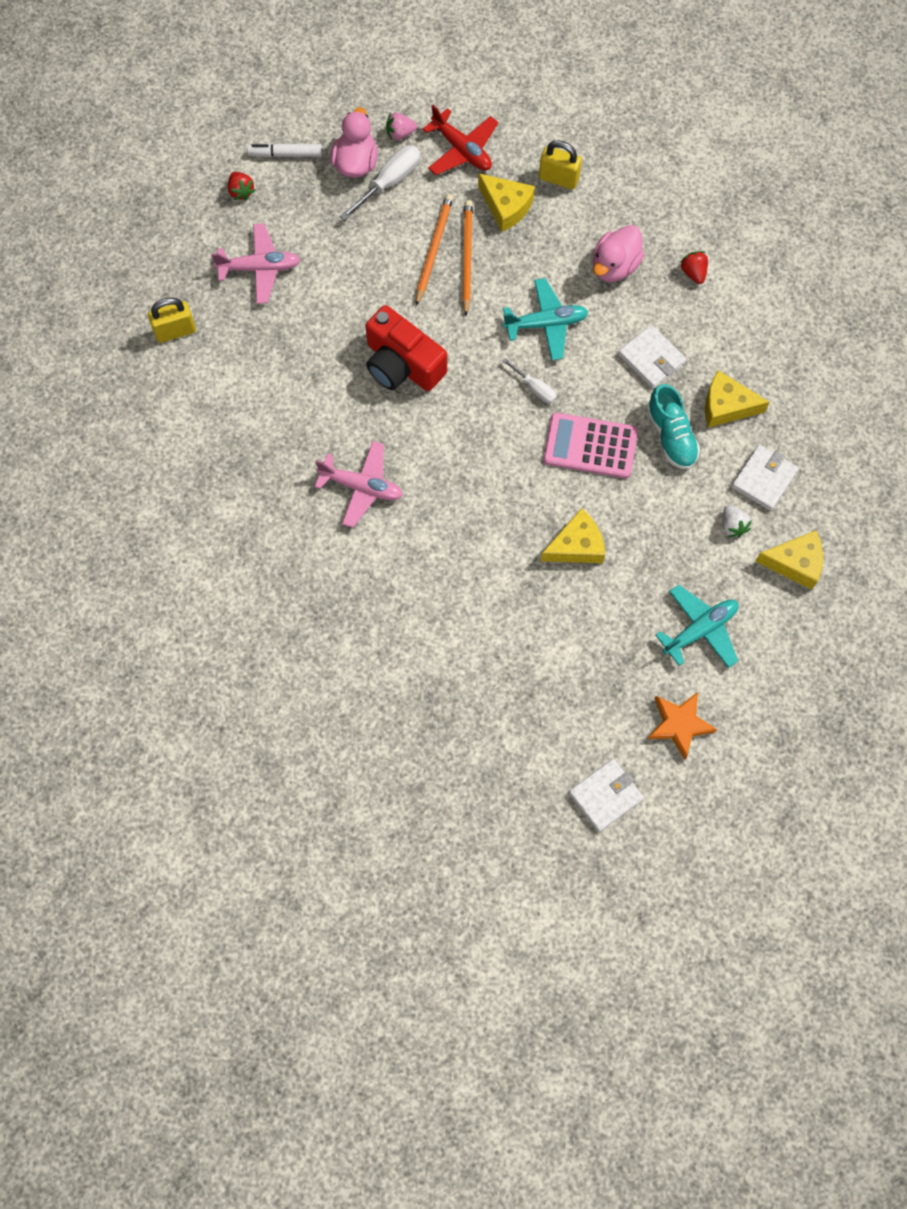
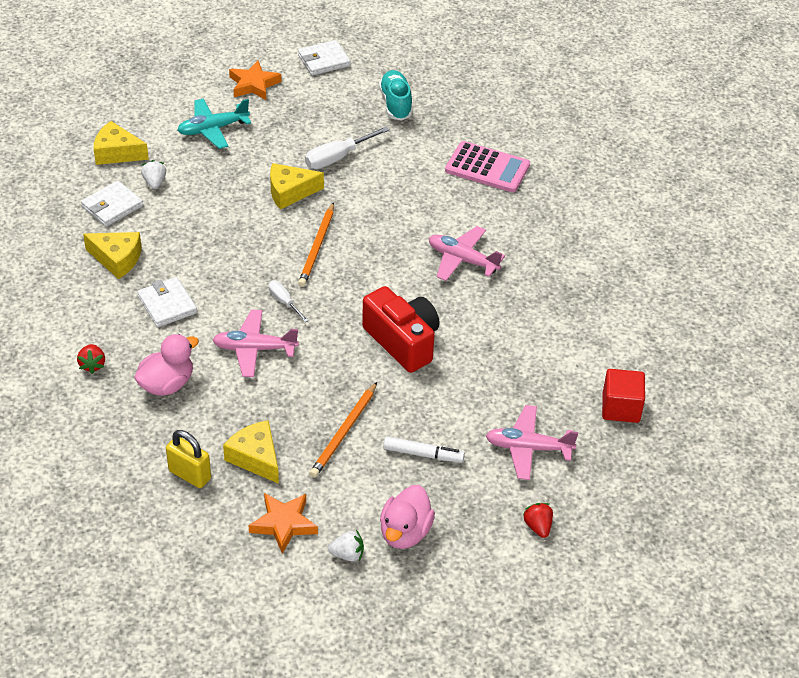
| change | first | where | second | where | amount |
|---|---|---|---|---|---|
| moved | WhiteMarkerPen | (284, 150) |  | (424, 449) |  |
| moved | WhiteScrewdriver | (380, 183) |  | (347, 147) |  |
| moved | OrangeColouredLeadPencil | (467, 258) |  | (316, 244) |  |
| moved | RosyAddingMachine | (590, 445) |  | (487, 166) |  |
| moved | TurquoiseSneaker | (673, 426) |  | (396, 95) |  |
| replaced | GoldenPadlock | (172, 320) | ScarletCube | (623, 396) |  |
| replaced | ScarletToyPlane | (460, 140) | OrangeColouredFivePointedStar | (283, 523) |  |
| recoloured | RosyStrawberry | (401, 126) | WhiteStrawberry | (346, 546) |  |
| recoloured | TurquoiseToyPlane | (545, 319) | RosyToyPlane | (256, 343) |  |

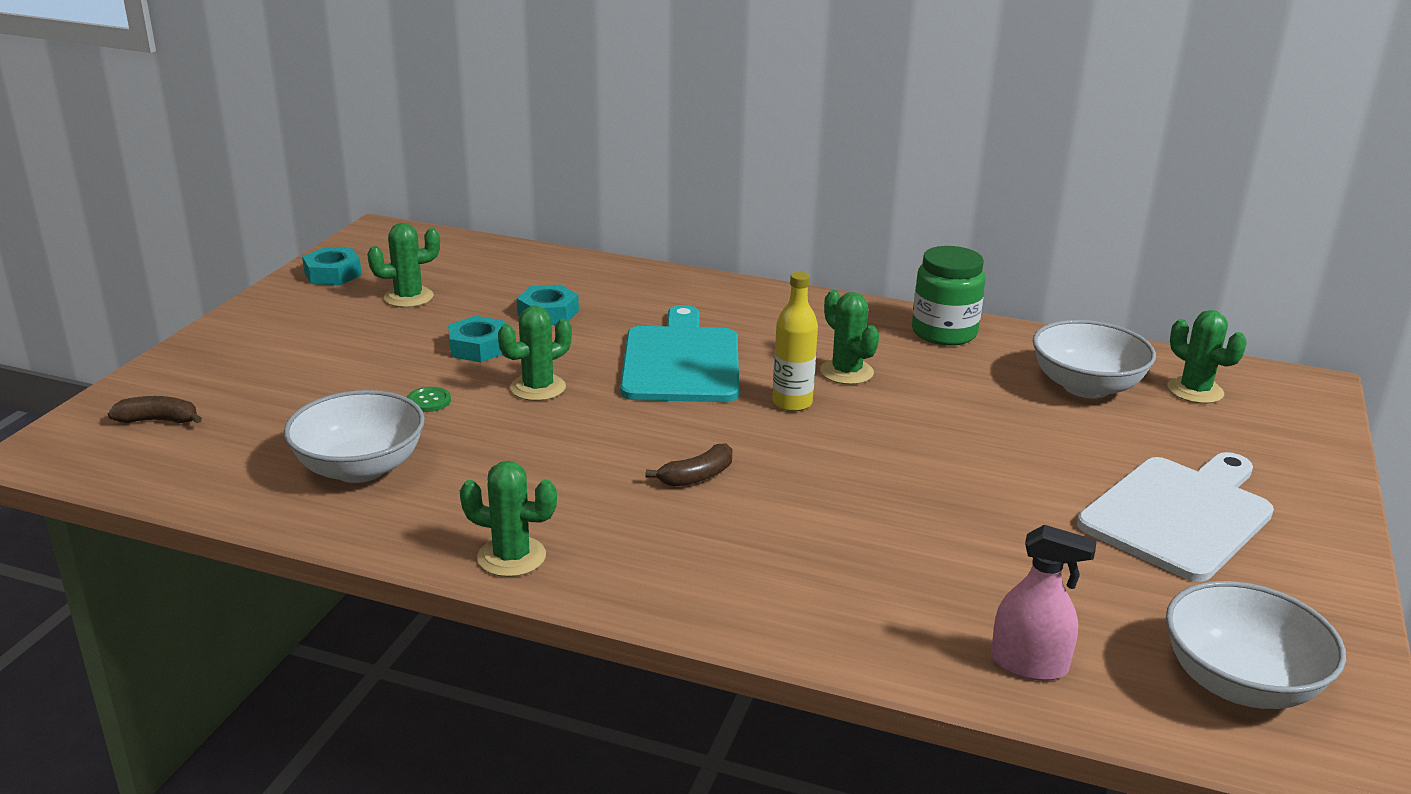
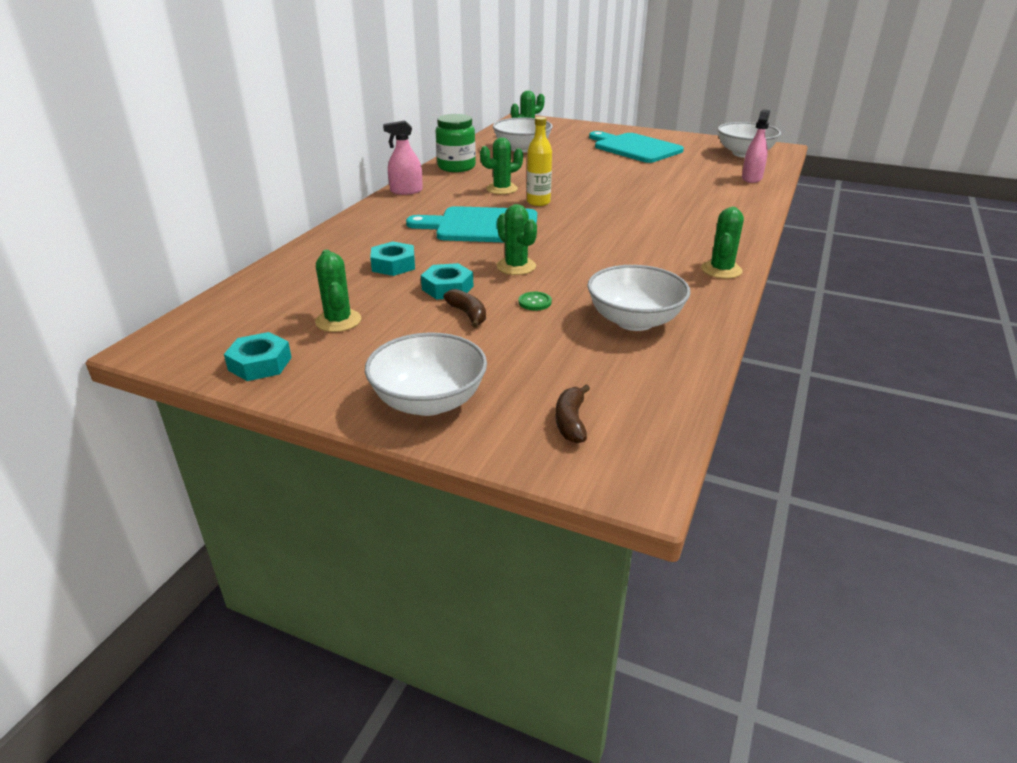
| change | first | where | second | where | amount |
|---|---|---|---|---|---|
| added |  |  | WhiteDeepDish | (426, 374) |  |
| added |  |  | RosySprayCleaner | (403, 158) |  |
| moved | DarkBrownToyBanana | (689, 465) |  | (464, 308) |  |
| recoloured | WhiteBreadBoard | (1175, 517) | TurquoiseBreadBoard | (636, 147) |  |

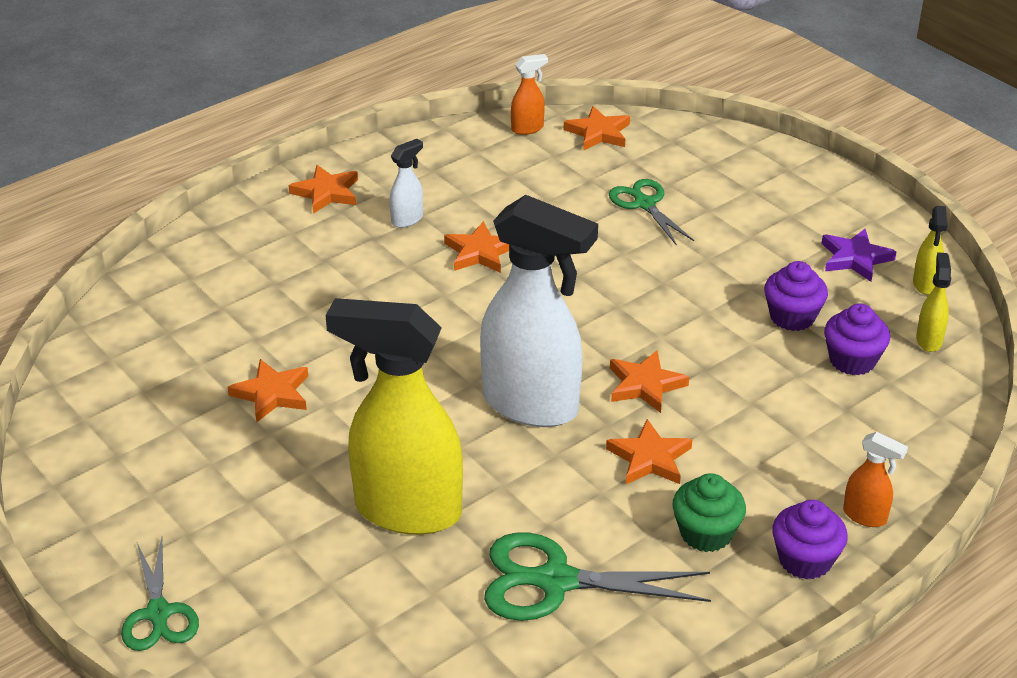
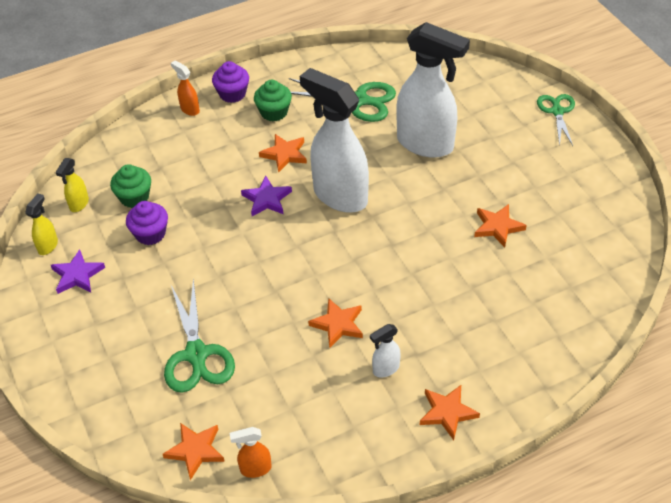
| change | first | where | second | where | amount |
|---|---|---|---|---|---|
| recoloured | GoldenSprayCleaner | (394, 416) | WhiteSprayCleaner | (433, 90) |  |
| recoloured | OrangeColouredFivePointedStar | (649, 381) | PurpleFivePointedStar | (266, 196) |  |
| recoloured | PurpleFairyCake | (857, 339) | LeafGreenFairyCake | (130, 186) |  |
| resized | LeafGreenScissors | (651, 212) |  | (199, 335) | x1.53 |

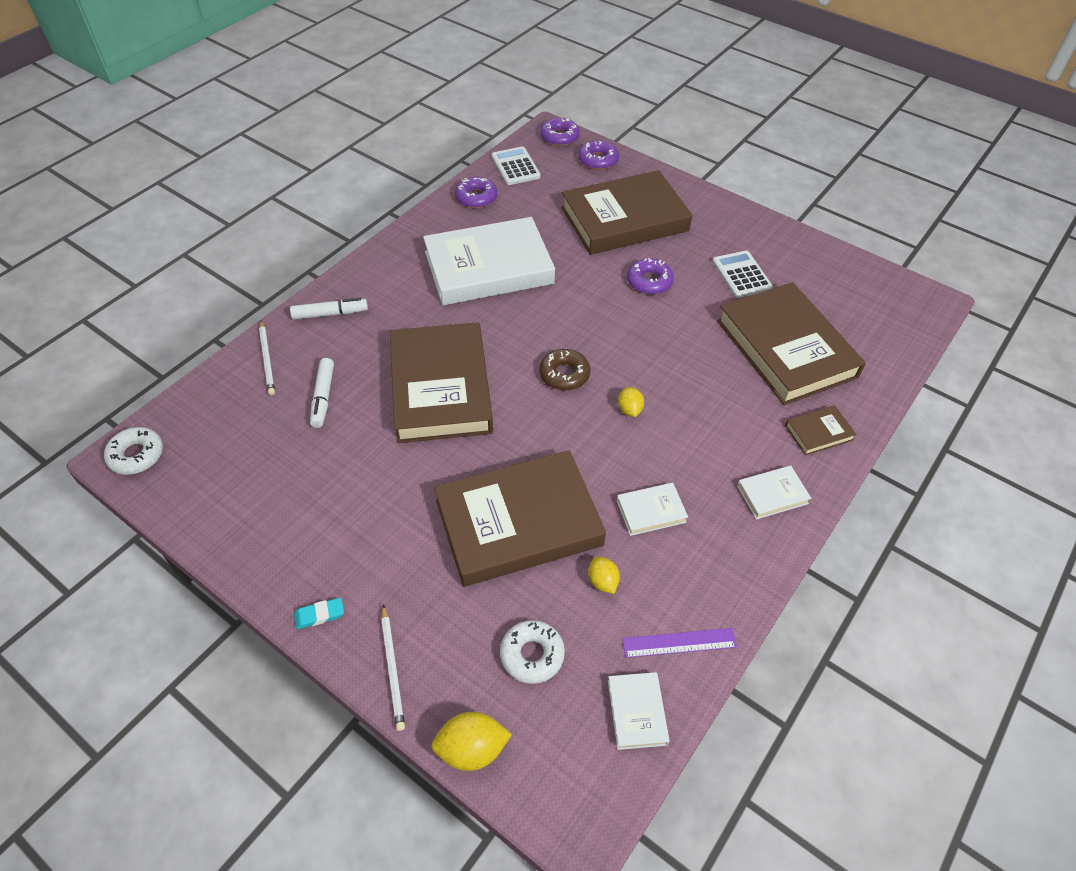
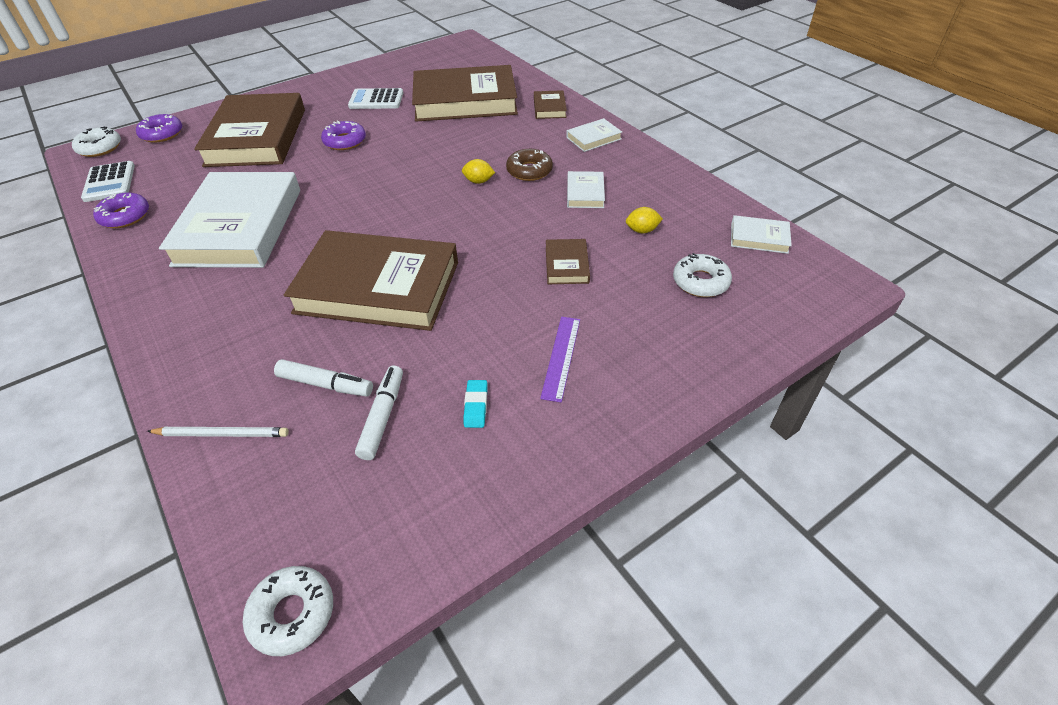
| change | first | where | second | where | amount |
|---|---|---|---|---|---|
| removed | WhiteLeadPencil | (393, 667) |  |  |  |
| removed | GoldenToyLemon | (471, 741) |  |  |  |
| moved | WhiteMarkerPen | (329, 309) |  | (379, 413) |  |
| moved | TurquoisePencilEraser | (319, 613) |  | (475, 404) |  |
| moved | DarkBrownDonut | (564, 370) |  | (529, 165) |  |
| moved | PurpleMeasuringStick | (679, 643) |  | (560, 359) |  |
| recoloured | PurpleDonut | (560, 132) | WhiteDonut | (96, 142) |  |
| turned | WhiteAddingMachine | (516, 166) |  | (108, 181) | 105 degrees counterclockwise |
| turned | WhiteHardcover | (774, 493) |  | (594, 135) | 60 degrees clockwise |
| resized | DarkBrownHardcover | (520, 518) |  | (568, 261) | x0.42 |

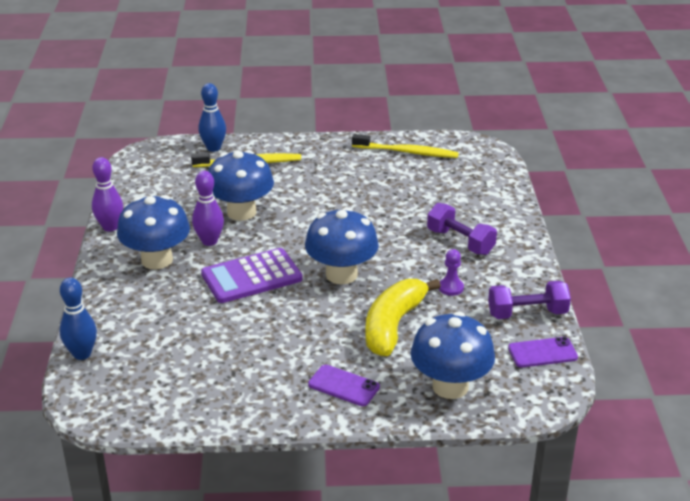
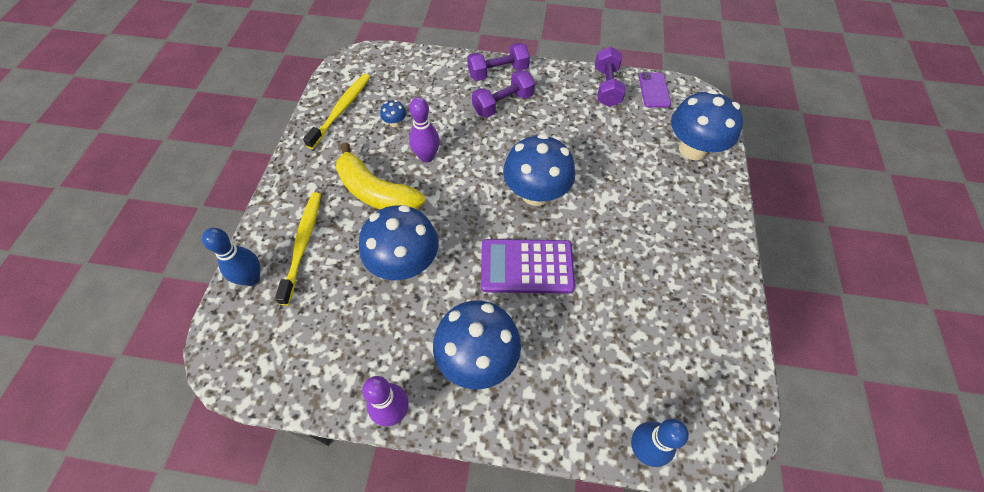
| change | first | where | second | where | amount |
|---|---|---|---|---|---|
| removed | PurplePhone | (344, 385) |  |  |  |
| removed | PurpleGamePawn | (451, 272) |  |  |  |
| added |  |  | BlueMushroom | (393, 113) |  |
| added |  |  | PurpleFreeWeight | (498, 62) |  |
| moved | PurpleBowlingPin | (208, 208) |  | (424, 129) |  |
| moved | GoldenToyBanana | (403, 317) |  | (380, 176) |  |
| turned | PurpleAddingMachine | (252, 275) |  | (528, 266) | 105 degrees clockwise |

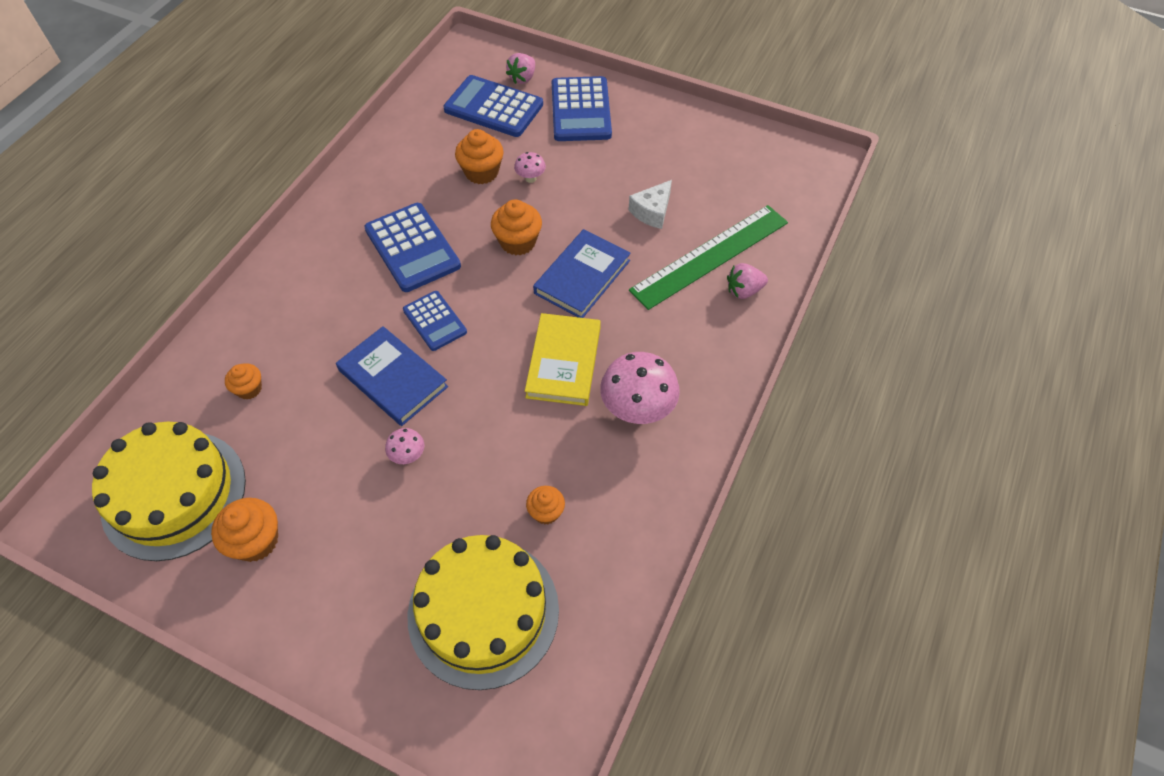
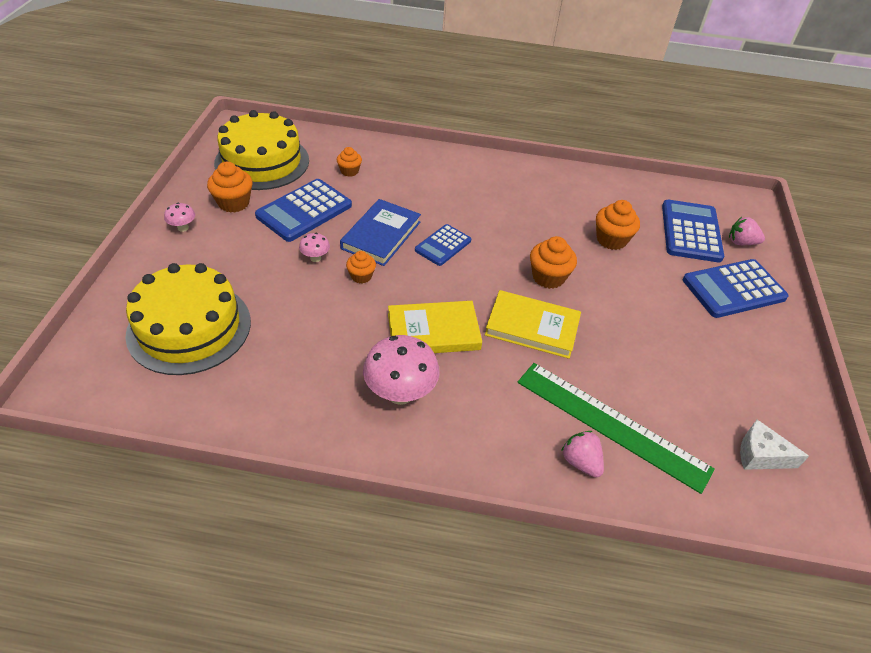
| change | first | where | second | where | amount |
|---|---|---|---|---|---|
| moved | BlueAddingMachine | (412, 247) |  | (303, 210) |  |
| moved | RosyMushroom | (530, 167) |  | (179, 217) |  |
| moved | OrangeColouredFairyCake | (545, 505) |  | (361, 267) |  |
| moved | WhiteCheese | (650, 204) |  | (774, 445) |  |
| recoloured | BlueHardcover | (582, 273) | GoldenHardcover | (533, 324) |  |

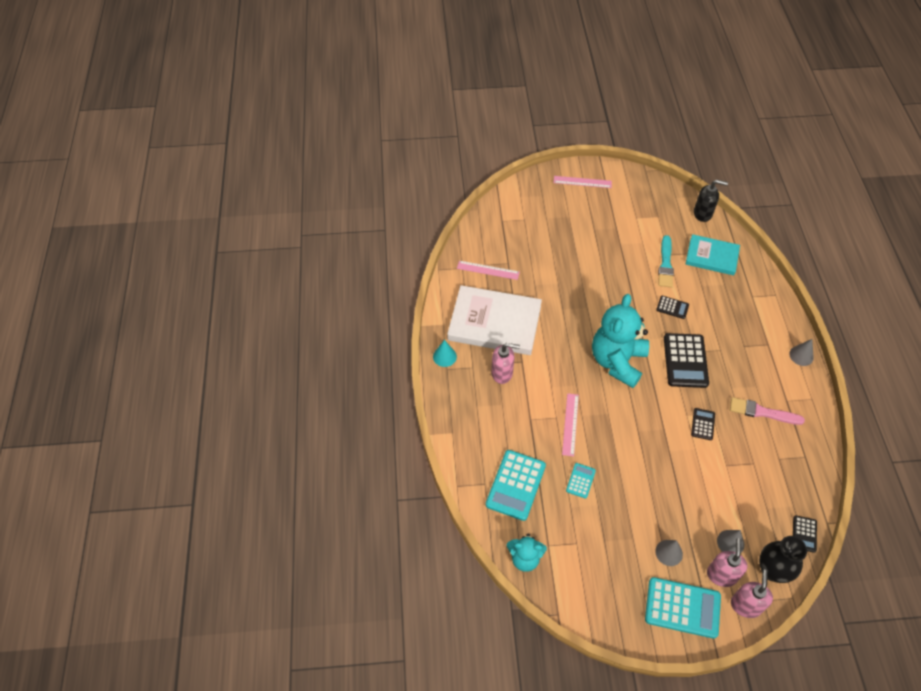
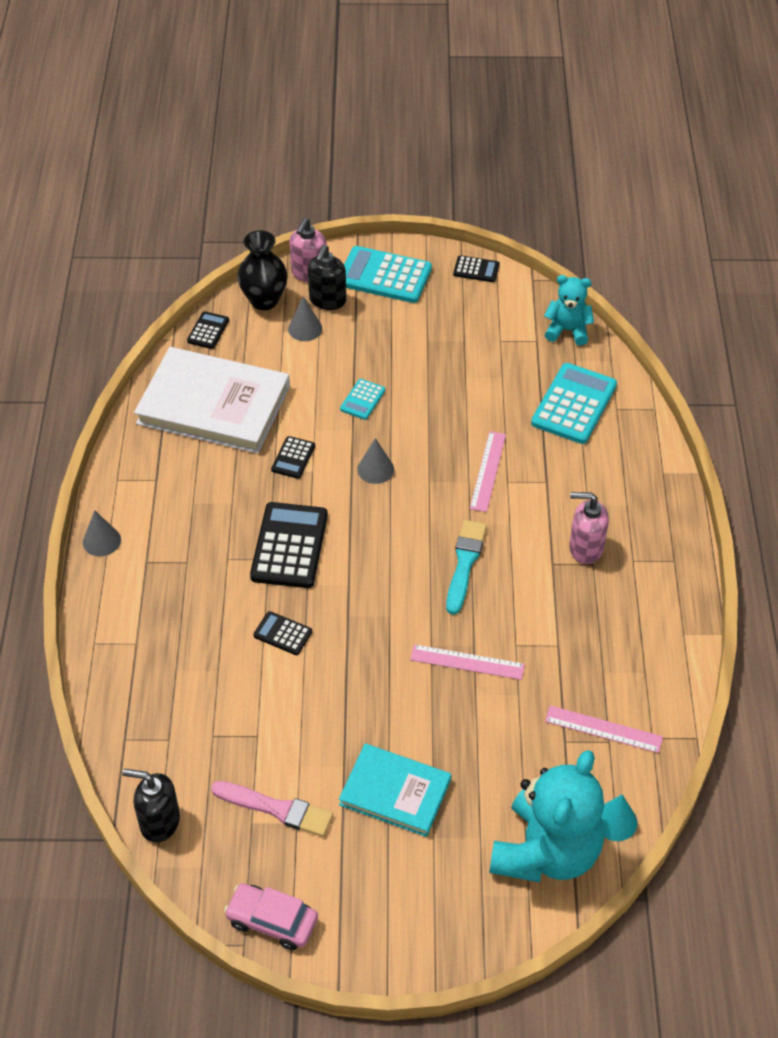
| change | first | where | second | where | amount |
|---|---|---|---|---|---|
| added |  |  | RosyCar | (271, 916) |  |
| added |  |  | JetBlackAddingMachine | (476, 268) |  |
| moved | TurquoiseSolidCone | (445, 353) |  | (619, 818) |  |
| moved | WhiteHardcover | (494, 320) |  | (212, 400) |  |
| moved | RosyMeasuringStick | (583, 182) |  | (467, 662) |  |
| moved | TurquoiseAddingMachine | (581, 481) |  | (362, 399) |  |
| moved | TurquoiseStuffedBear | (620, 341) |  | (547, 816) |  |
| moved | AshGreySolidCone | (669, 553) |  | (375, 461) |  |
| moved | TurquoiseBrush | (666, 261) |  | (466, 567) |  |
| moved | TurquoiseHardcover | (713, 254) |  | (395, 790) |  |
| moved | RosyBrush | (767, 411) |  | (272, 809) |  |
| recoloured | RosyPumpBottle | (727, 562) | JetBlackPumpBottle | (327, 277) |  |

